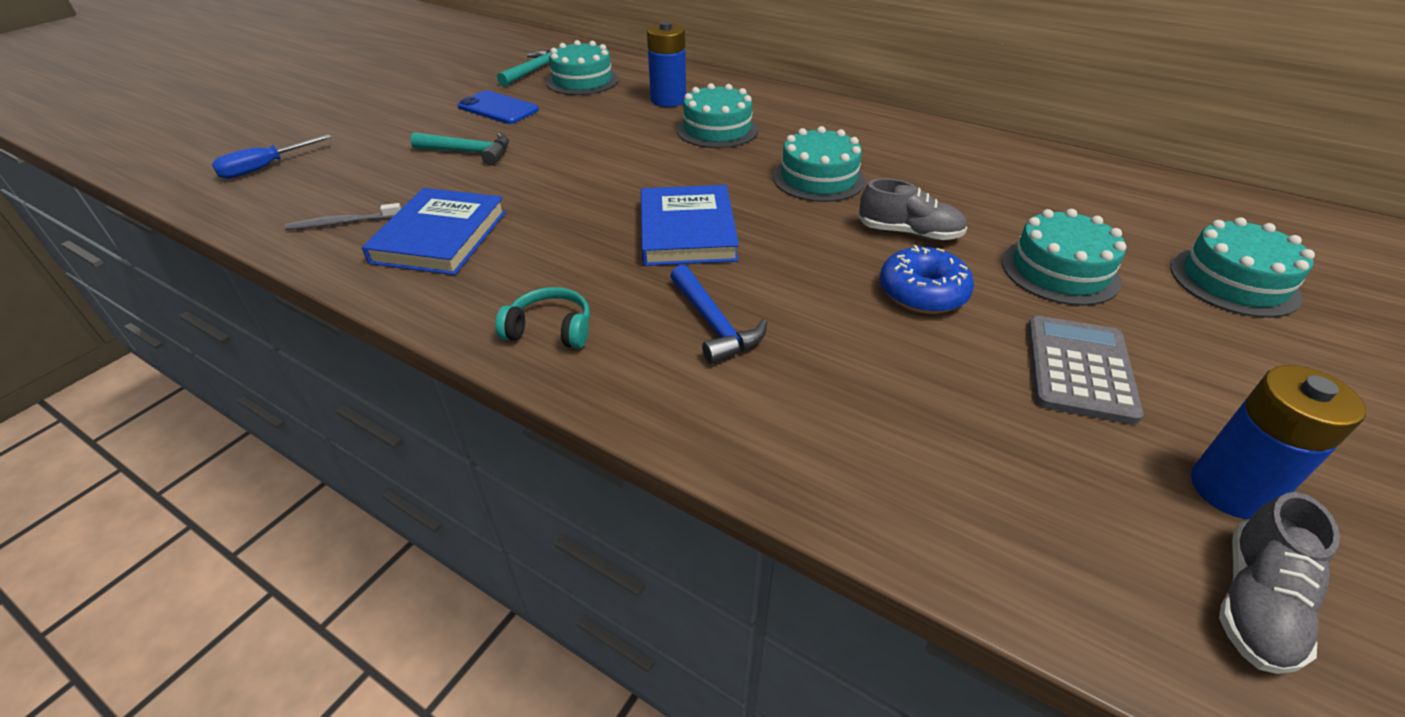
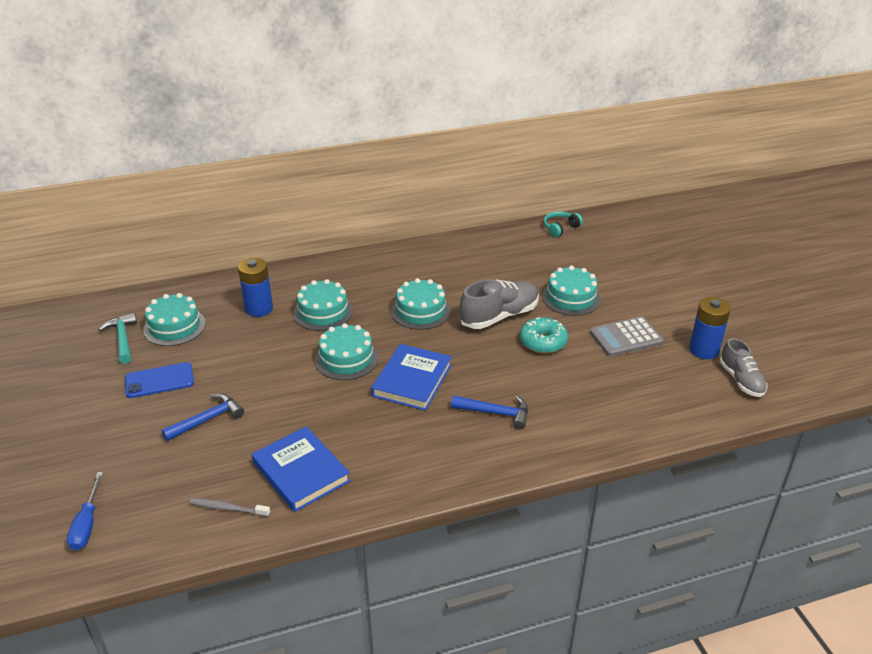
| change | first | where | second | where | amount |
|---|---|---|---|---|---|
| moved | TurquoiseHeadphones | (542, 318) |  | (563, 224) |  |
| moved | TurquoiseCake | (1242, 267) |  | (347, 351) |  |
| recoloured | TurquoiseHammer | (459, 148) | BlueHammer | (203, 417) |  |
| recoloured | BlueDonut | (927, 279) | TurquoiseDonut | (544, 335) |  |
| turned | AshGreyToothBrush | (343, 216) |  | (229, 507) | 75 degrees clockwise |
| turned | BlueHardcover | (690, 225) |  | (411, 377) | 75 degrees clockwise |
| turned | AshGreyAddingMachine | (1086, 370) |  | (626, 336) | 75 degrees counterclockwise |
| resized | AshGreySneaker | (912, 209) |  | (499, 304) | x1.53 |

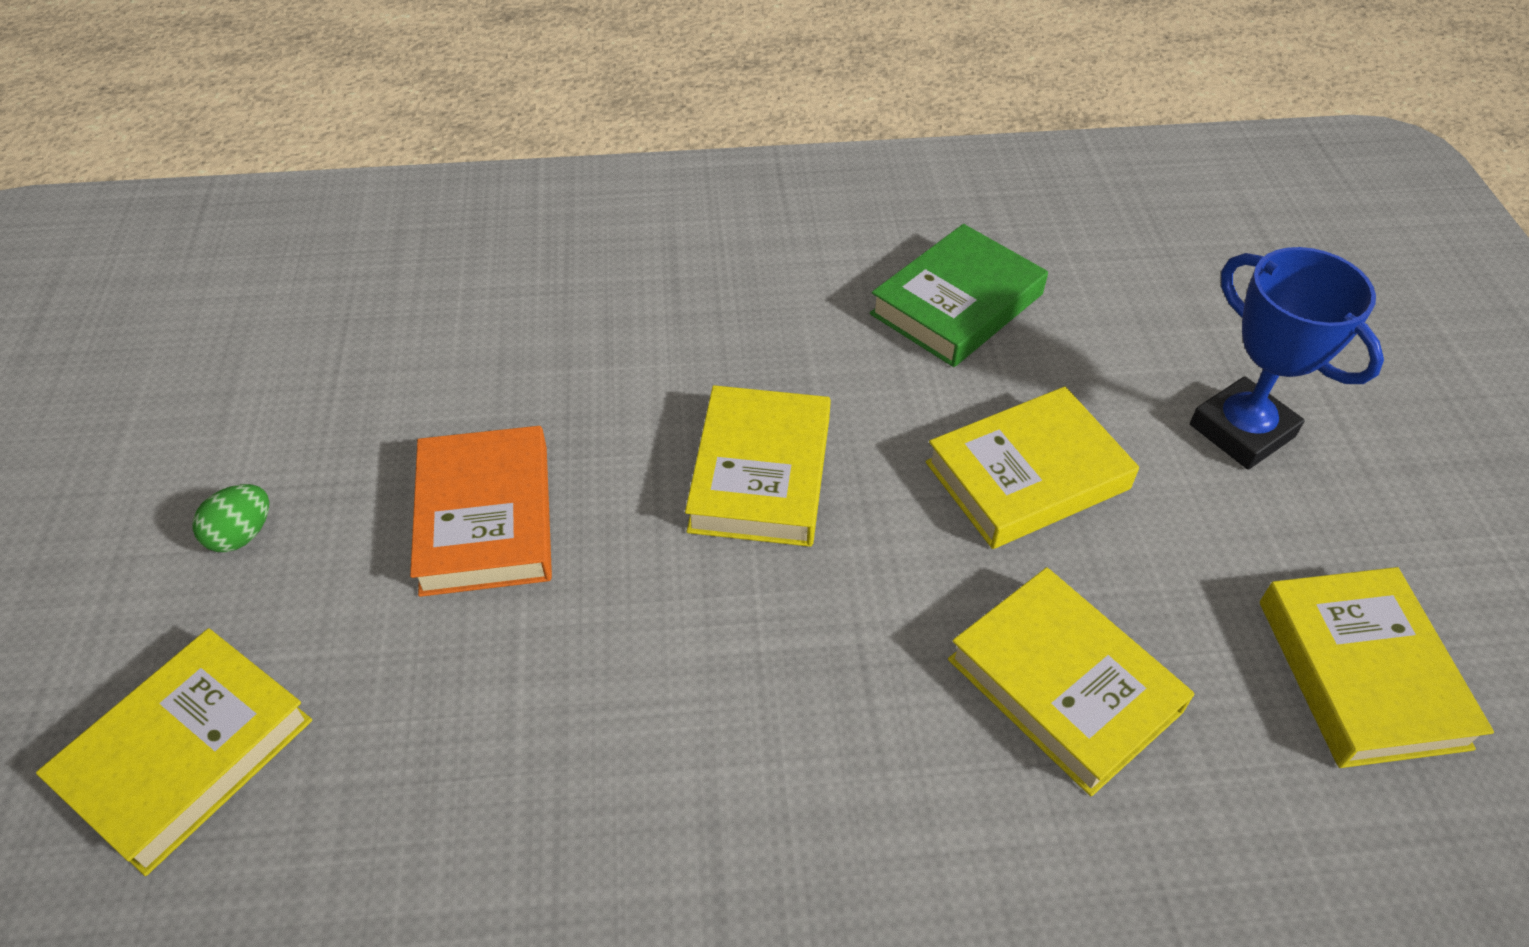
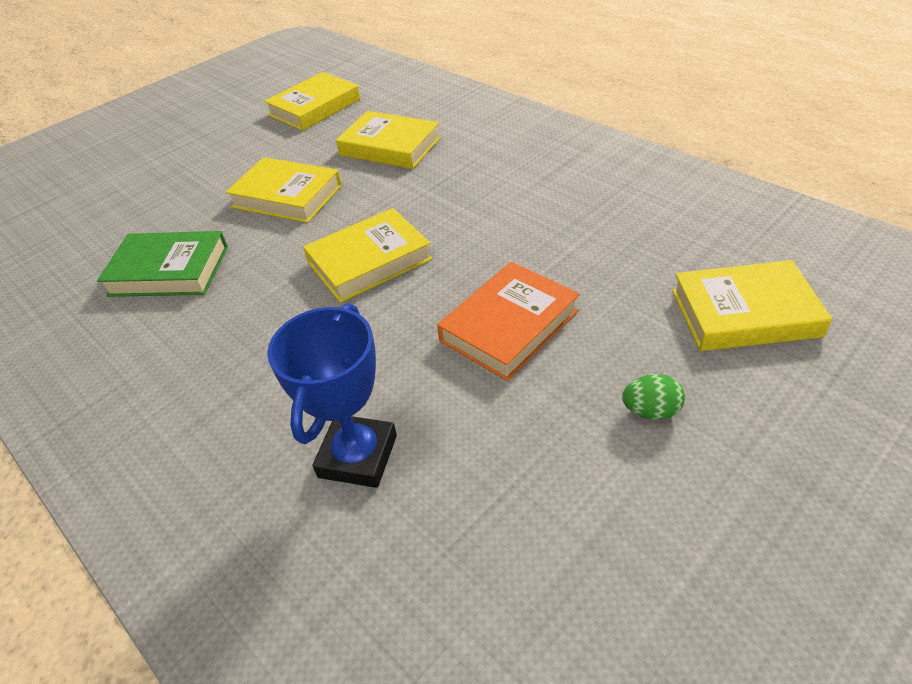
| change | first | where | second | where | amount |
|---|---|---|---|---|---|
| moved | BluePrizeCup | (1287, 358) |  | (332, 395) |  |
| turned | GoldenHardcover | (1071, 681) |  | (388, 140) | 75 degrees counterclockwise |

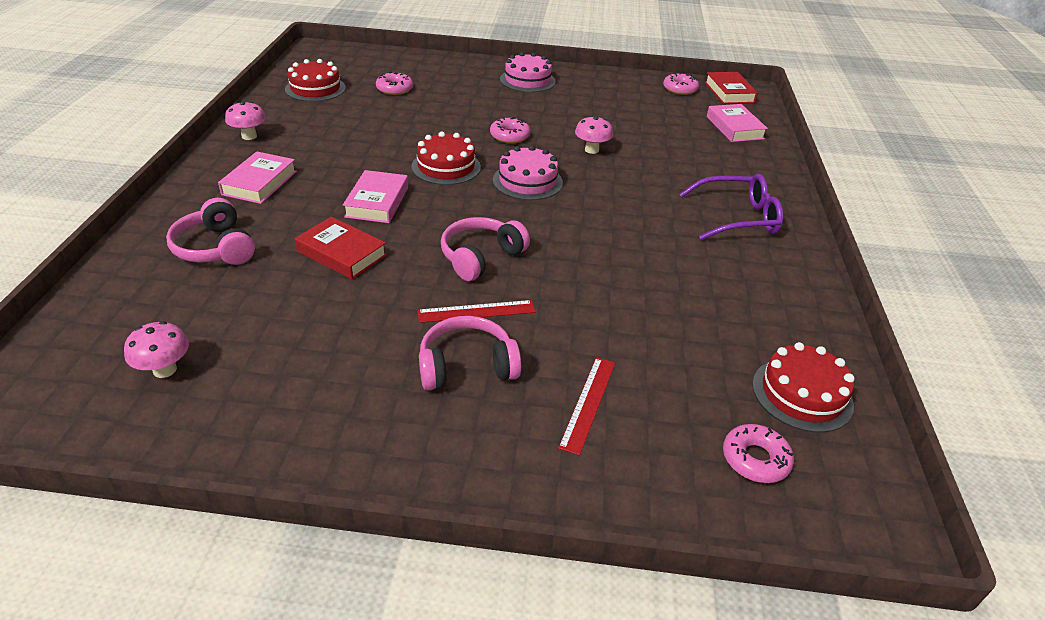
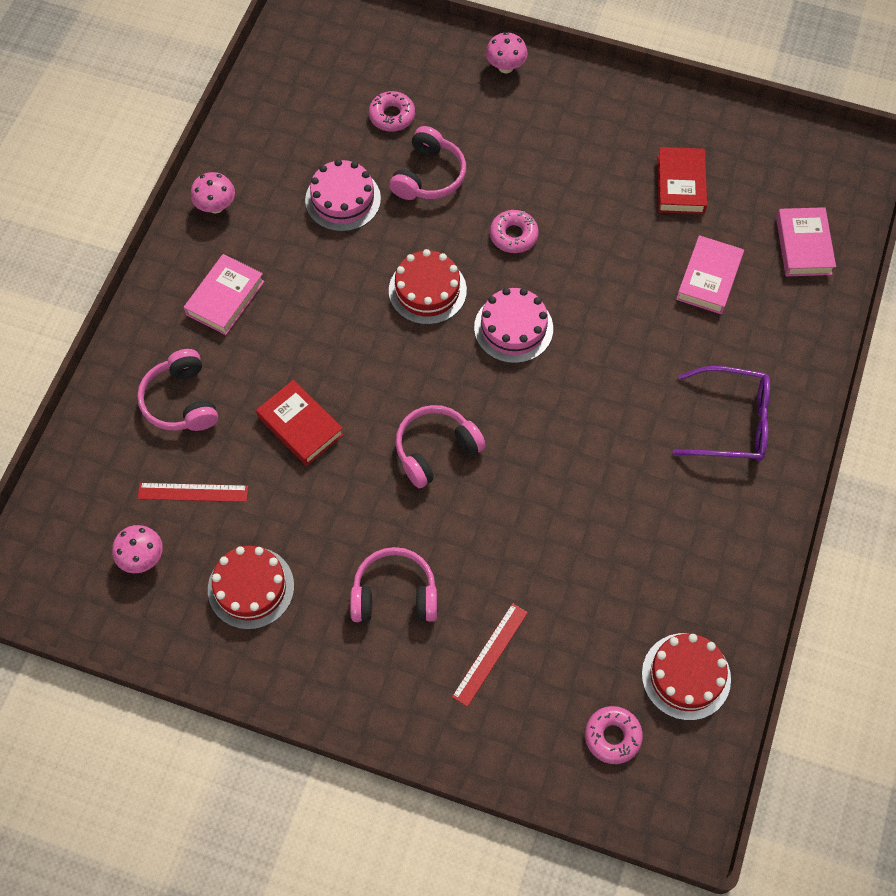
| change | first | where | second | where | amount |
|---|---|---|---|---|---|
| removed | RosyDonut | (681, 84) |  |  |  |
| added |  |  | RosyHeadphones | (427, 163) |  |
| moved | ScarletCake | (315, 80) |  | (251, 588) |  |
| moved | RosyHardcover | (375, 196) |  | (710, 274) |  |
| moved | ScarletMeasuringStick | (476, 311) |  | (192, 492) |  |
| moved | RosyCake | (528, 72) |  | (343, 195) |  |
| moved | RosyMushroom | (594, 135) |  | (507, 52) |  |
| moved | ScarletHardcover | (731, 88) |  | (682, 180) |  |

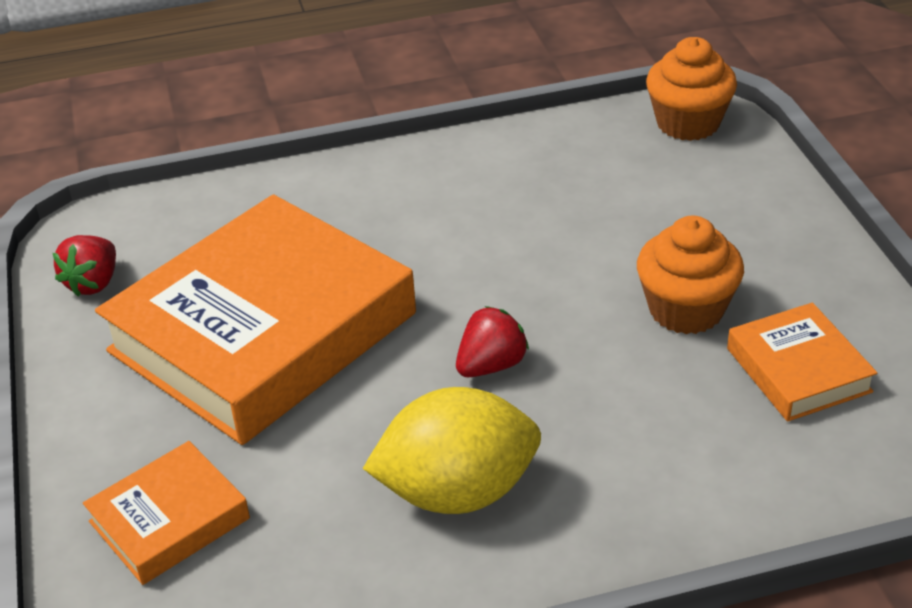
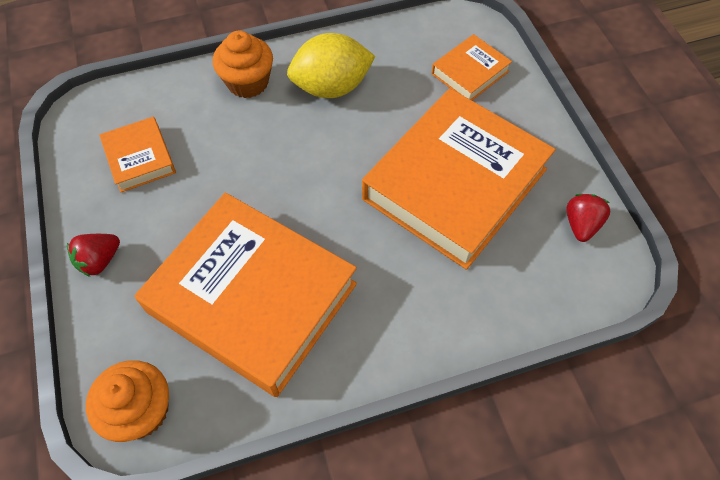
| change | first | where | second | where | amount |
|---|---|---|---|---|---|
| added |  |  | OrangeColouredHardcover | (246, 294) |  |
| moved | ScarletStrawberry | (492, 341) |  | (93, 255) |  |
| moved | OrangeColouredFairyCake | (690, 275) |  | (243, 64) |  |

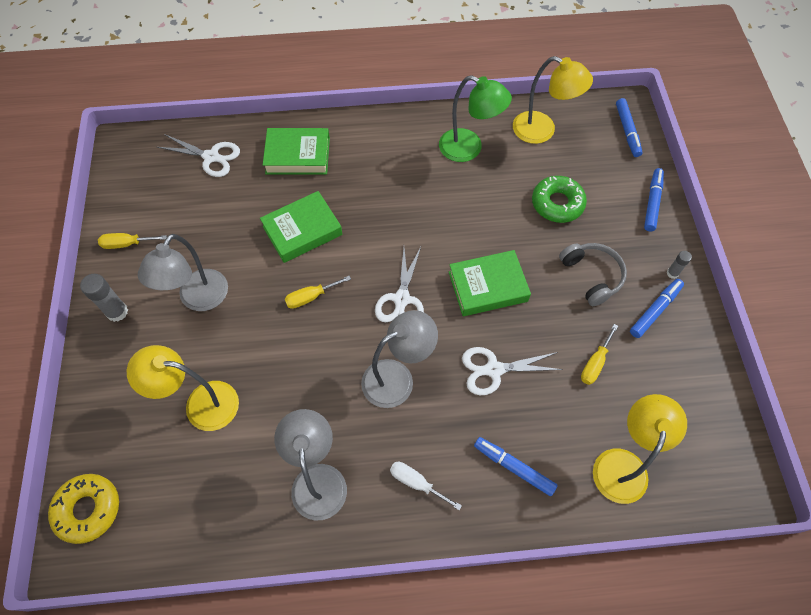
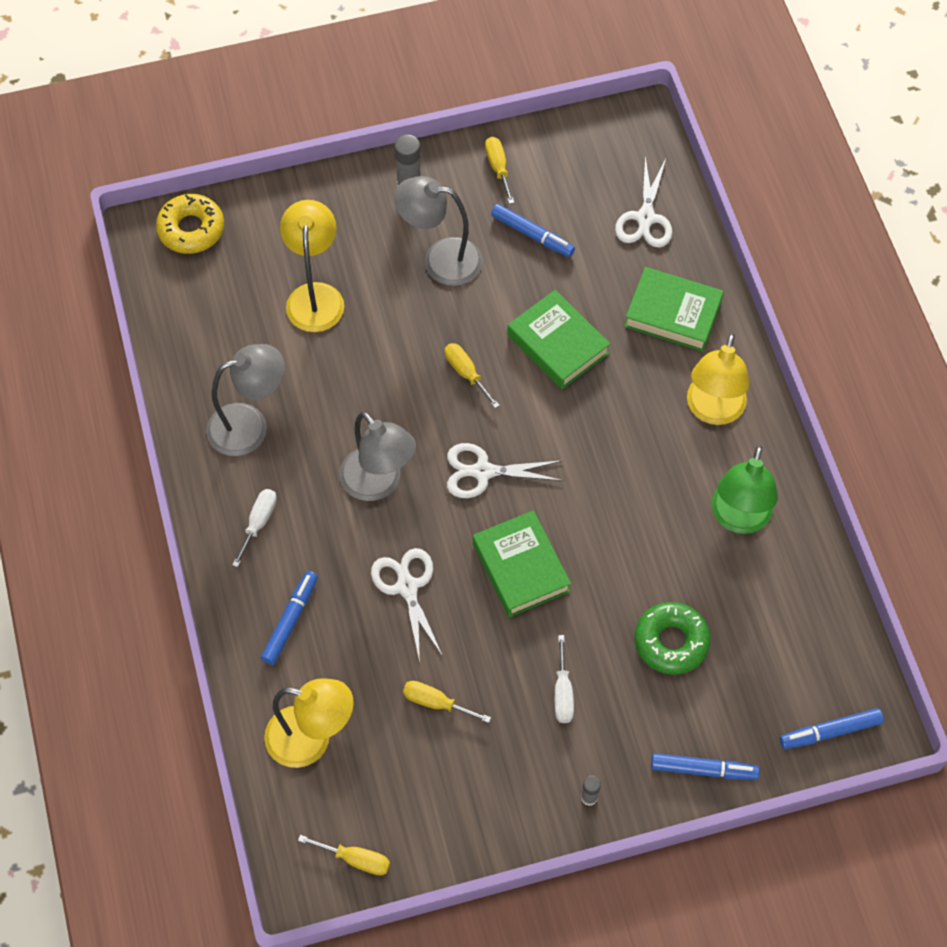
| change | first | where | second | where | amount |
|---|---|---|---|---|---|
| added |  |  | GoldenScrewdriver | (344, 855) |  |
| moved | GoldenLamp | (553, 100) |  | (718, 379) |  |
| moved | BlueMarkerPen | (657, 308) |  | (533, 230) |  |
| replaced | AshGreyHeadphones | (593, 274) | WhiteScrewdriver | (564, 679) |  |
| turned | LeafGreenHardcover | (296, 151) |  | (674, 309) | 60 degrees counterclockwise |

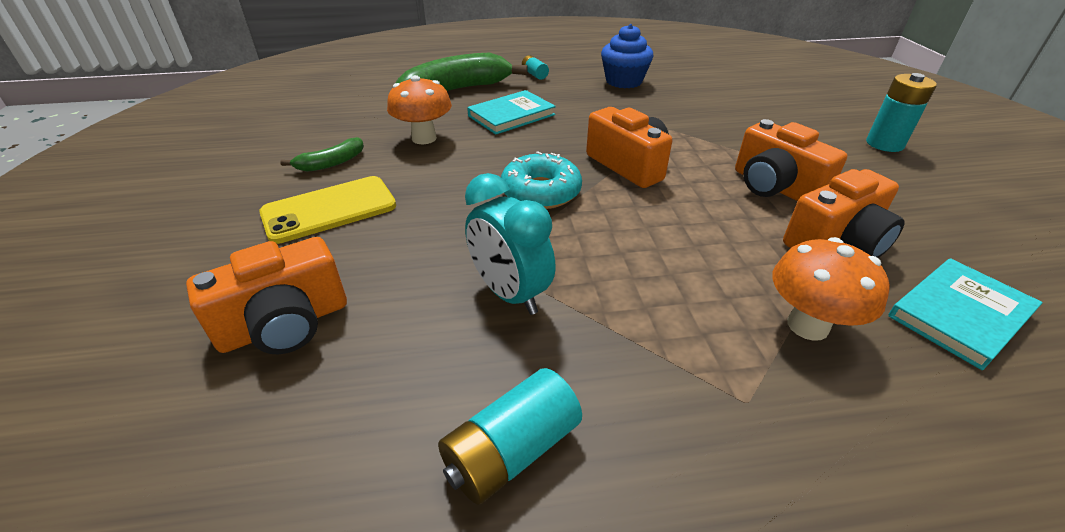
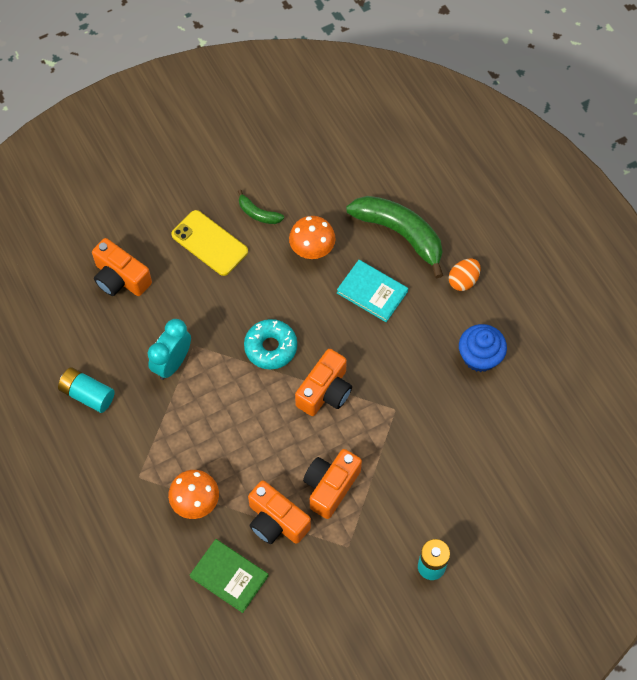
| change | first | where | second | where | amount |
|---|---|---|---|---|---|
| replaced | TurquoiseAaBattery | (535, 67) | OrangeColouredEggShape | (465, 275) |  |
| recoloured | TurquoiseHardcover | (965, 314) | LeafGreenHardcover | (228, 576) |  |

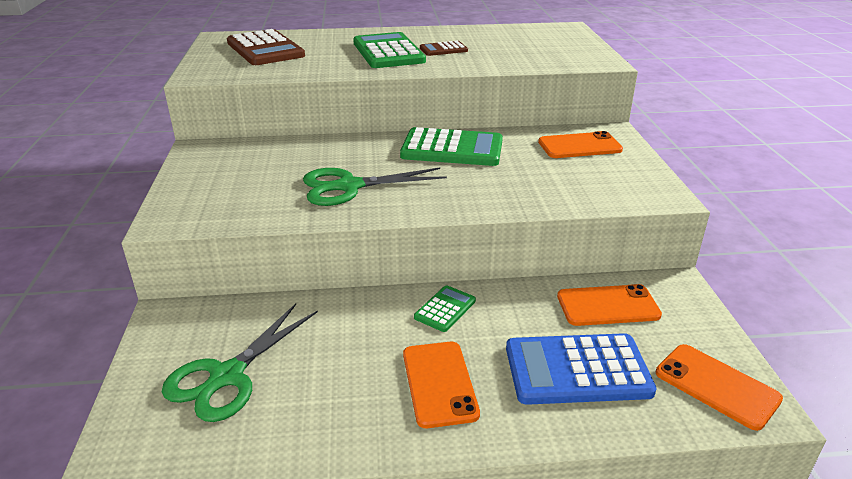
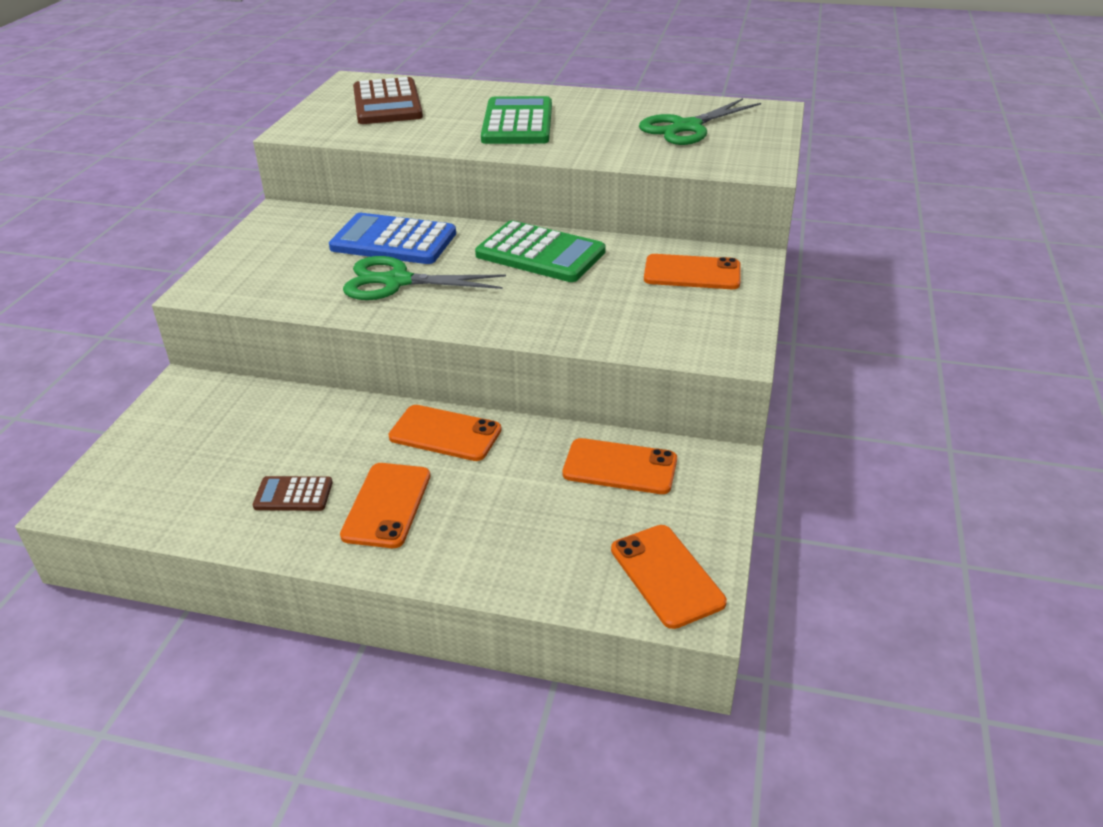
| change | first | where | second | where | amount |
|---|---|---|---|---|---|
| moved | LeafGreenScissors | (240, 362) |  | (700, 121) |  |
| moved | DarkBrownAddingMachine | (444, 48) |  | (293, 493) |  |
| moved | BlueAddingMachine | (581, 369) |  | (392, 238) |  |
| replaced | LeafGreenAddingMachine | (445, 308) | OrangeColouredPhone | (445, 433) |  |

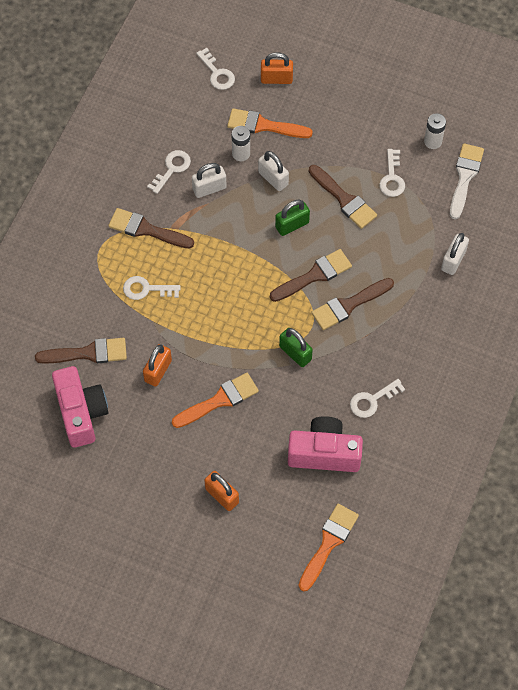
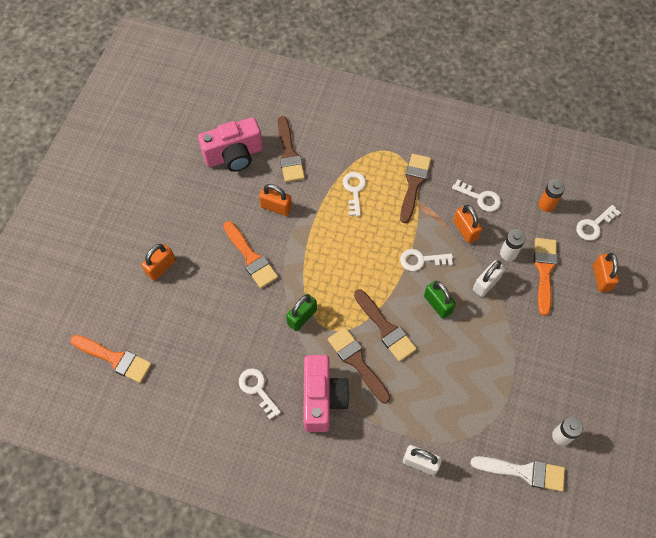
| change | first | where | second | where | amount |
|---|---|---|---|---|---|
| removed | DarkBrownBrush | (343, 197) |  |  |  |
| added |  |  | OrangeColouredAaBattery | (552, 195) |  |
| moved | RosyCompactCamera | (325, 444) |  | (326, 393) |  |
| moved | WhiteDoorKey | (392, 173) |  | (426, 260) |  |
| recoloured | WhitePadlock | (209, 180) | OrangeColouredPadlock | (467, 224) |  |

